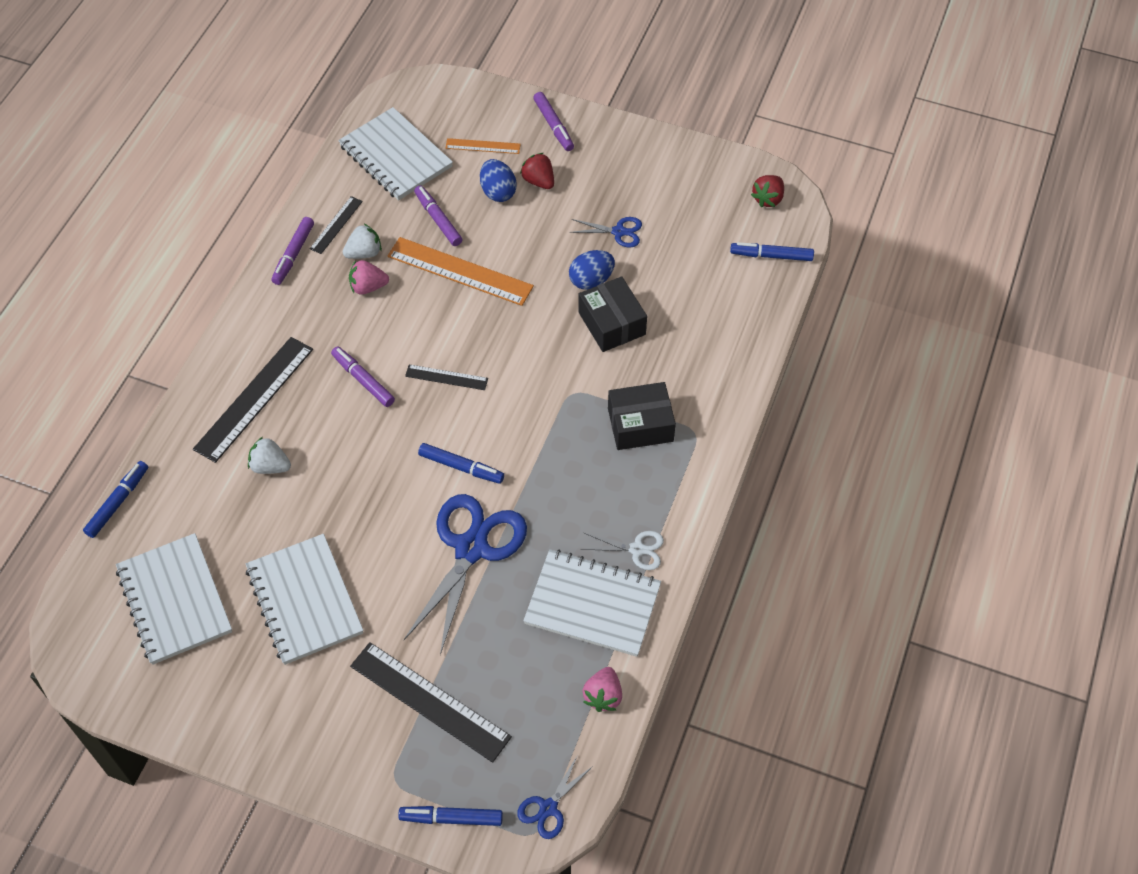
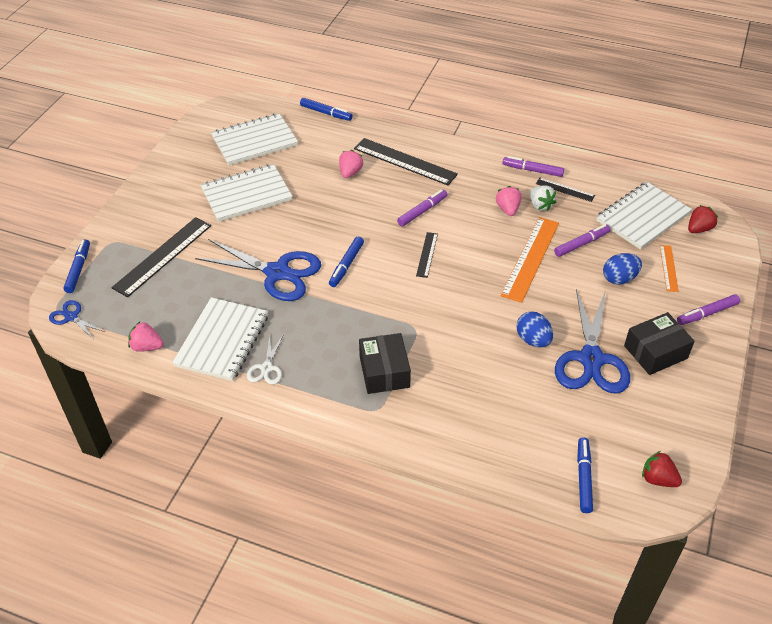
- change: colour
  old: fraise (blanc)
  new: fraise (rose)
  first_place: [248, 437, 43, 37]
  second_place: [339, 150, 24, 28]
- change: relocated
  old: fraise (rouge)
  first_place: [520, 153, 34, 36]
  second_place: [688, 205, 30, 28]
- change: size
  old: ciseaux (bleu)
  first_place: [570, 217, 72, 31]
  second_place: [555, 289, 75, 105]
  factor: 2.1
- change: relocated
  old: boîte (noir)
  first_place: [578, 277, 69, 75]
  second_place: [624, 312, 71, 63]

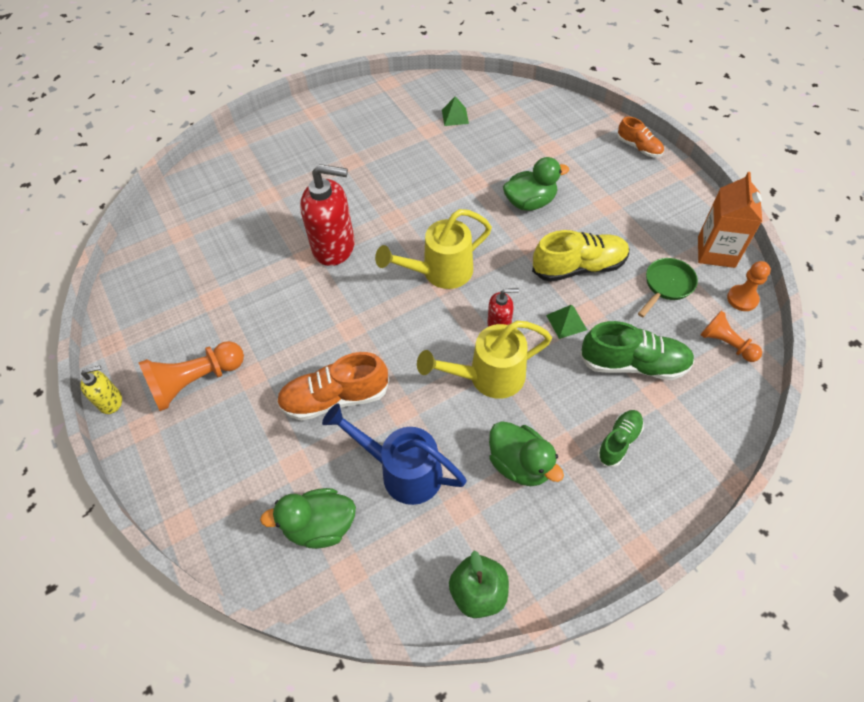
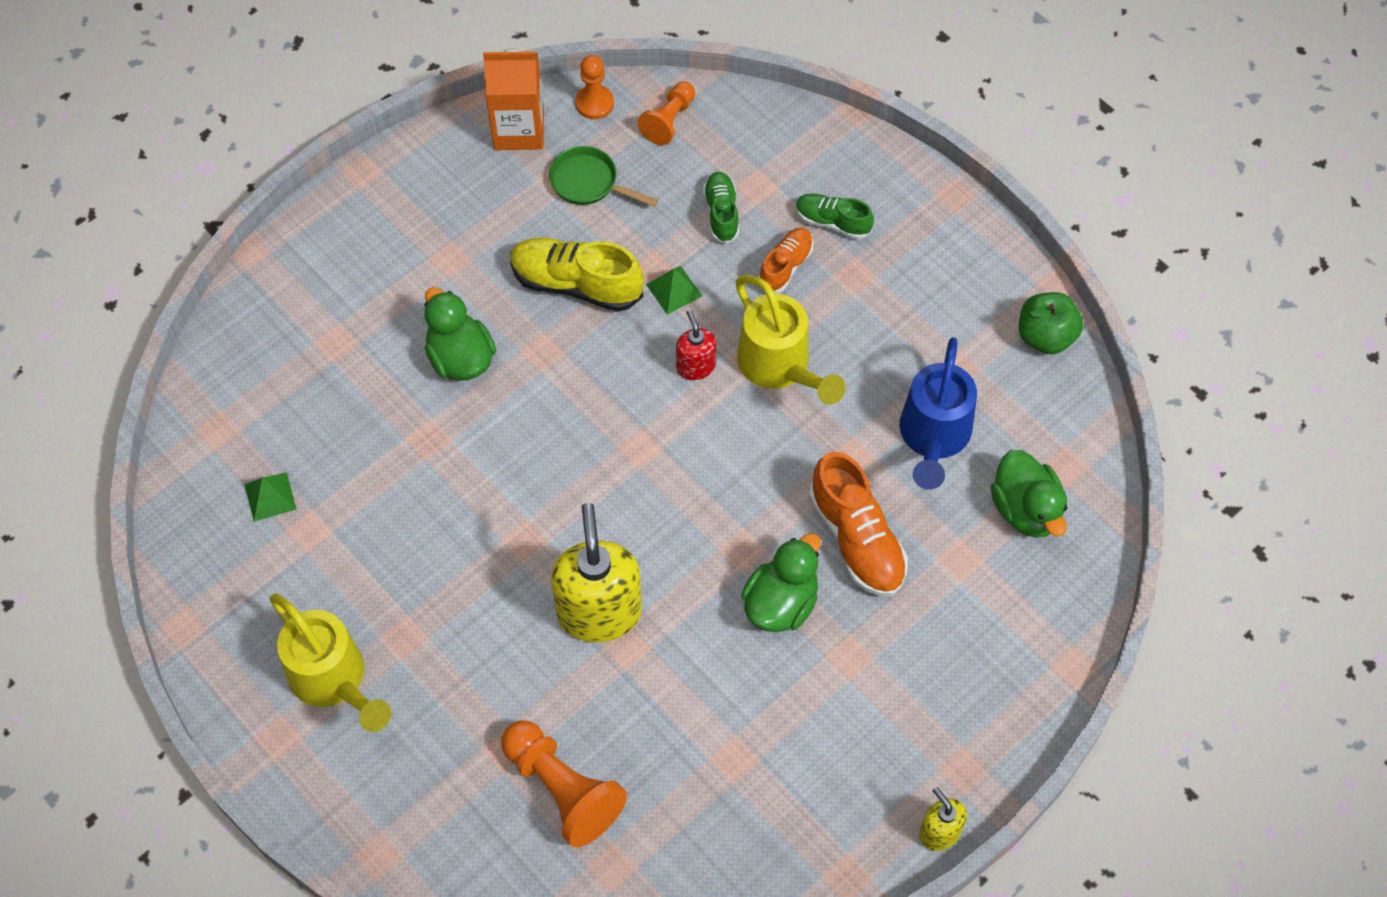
- change: relocated
  old: pion (orange)
  first_place: [138, 341, 106, 70]
  second_place: [501, 721, 126, 126]
- change: colour
  old: distributeur de savon (rouge)
  new: distributeur de savon (jaune)
  first_place: [300, 164, 55, 102]
  second_place: [551, 503, 91, 139]
- change: relocated
  old: arrosoir (jaune)
  first_place: [375, 209, 117, 80]
  second_place: [270, 593, 121, 139]
- change: relocated
  old: canard (vert)
  first_place: [489, 421, 75, 65]
  second_place: [741, 533, 80, 99]
- change: spun
  old: chaussure (jaune)
  first_place: [532, 230, 98, 52]
  second_place: [510, 238, 134, 74]
  degrees: -45
- change: size
  old: chaussure (vert)
  first_place: [580, 321, 115, 59]
  second_place: [703, 172, 36, 72]
  factor: 0.59
- change: relocated
  old: chaussure (orange)
  first_place: [617, 117, 47, 40]
  second_place: [758, 228, 55, 66]

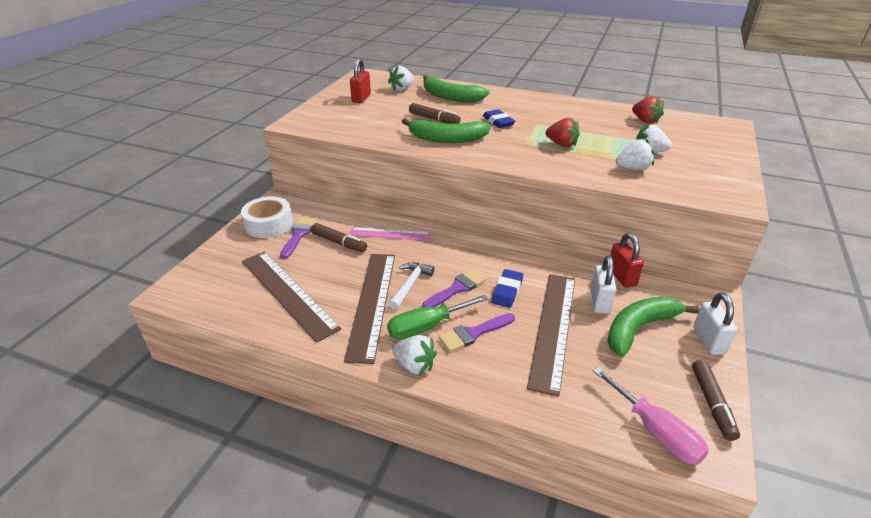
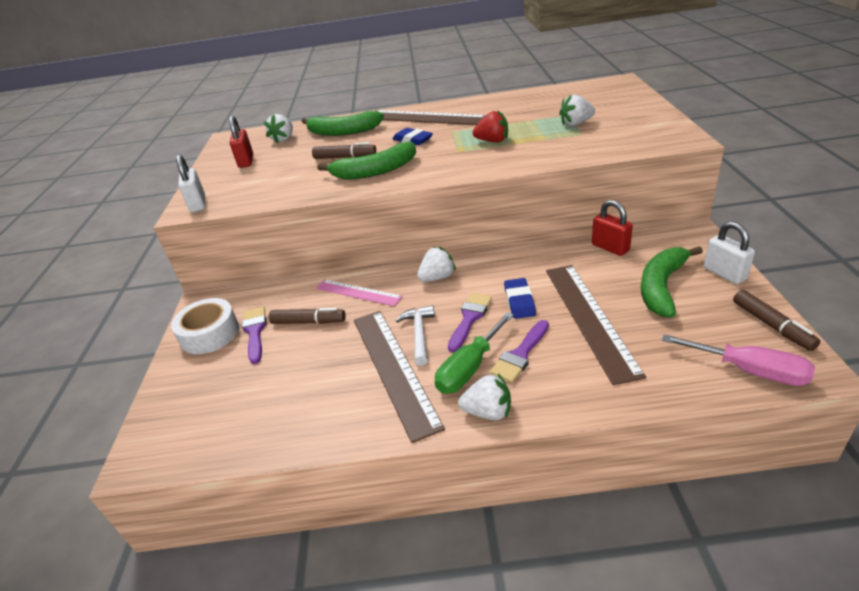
- change: relocated
  old: règle (marron)
  first_place: [242, 252, 99, 91]
  second_place: [375, 110, 111, 15]
- change: spun
  old: règle (rose)
  first_place: [349, 227, 82, 14]
  second_place: [316, 279, 86, 27]
  degrees: 45
- change: relocated
  old: cadenas (blanc)
  first_place: [591, 256, 25, 58]
  second_place: [176, 155, 29, 57]
- change: relocated
  old: fraise (blanc)
  first_place: [616, 139, 38, 31]
  second_place: [417, 247, 39, 35]
- change: missing
  old: fraise (rouge)
  first_place: [632, 96, 32, 28]

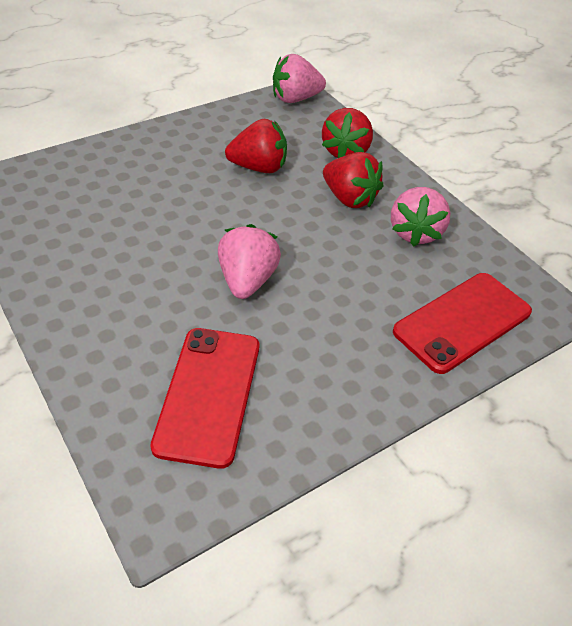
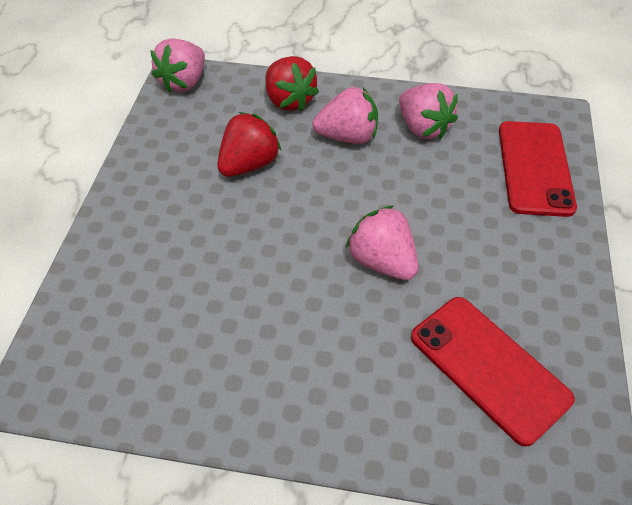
- change: colour
  old: fraise (rouge)
  new: fraise (rose)
  first_place: [323, 152, 60, 56]
  second_place: [312, 87, 66, 57]

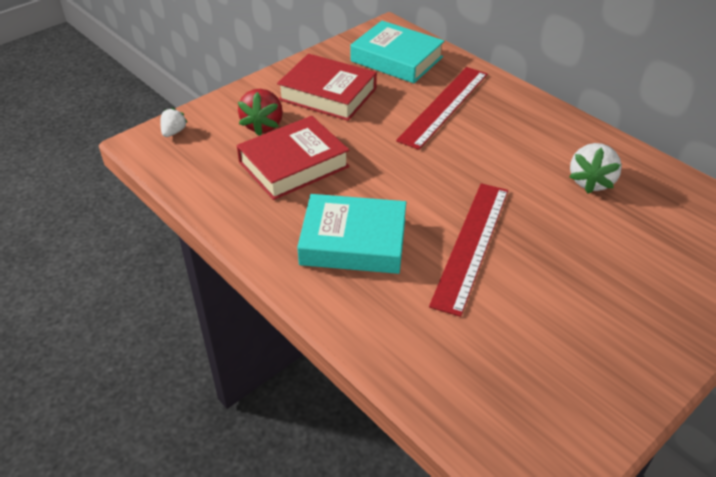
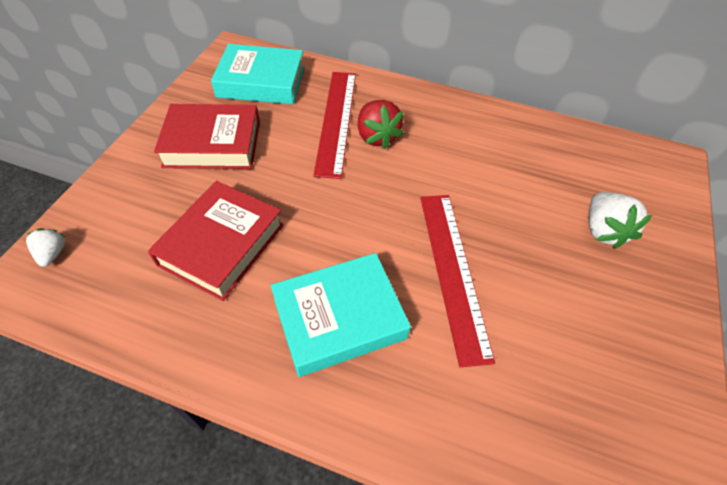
- change: relocated
  old: fraise (rouge)
  first_place: [238, 89, 45, 47]
  second_place: [358, 100, 45, 49]
- change: relocated
  old: fraise (blanc)
  first_place: [569, 143, 53, 50]
  second_place: [589, 192, 63, 57]

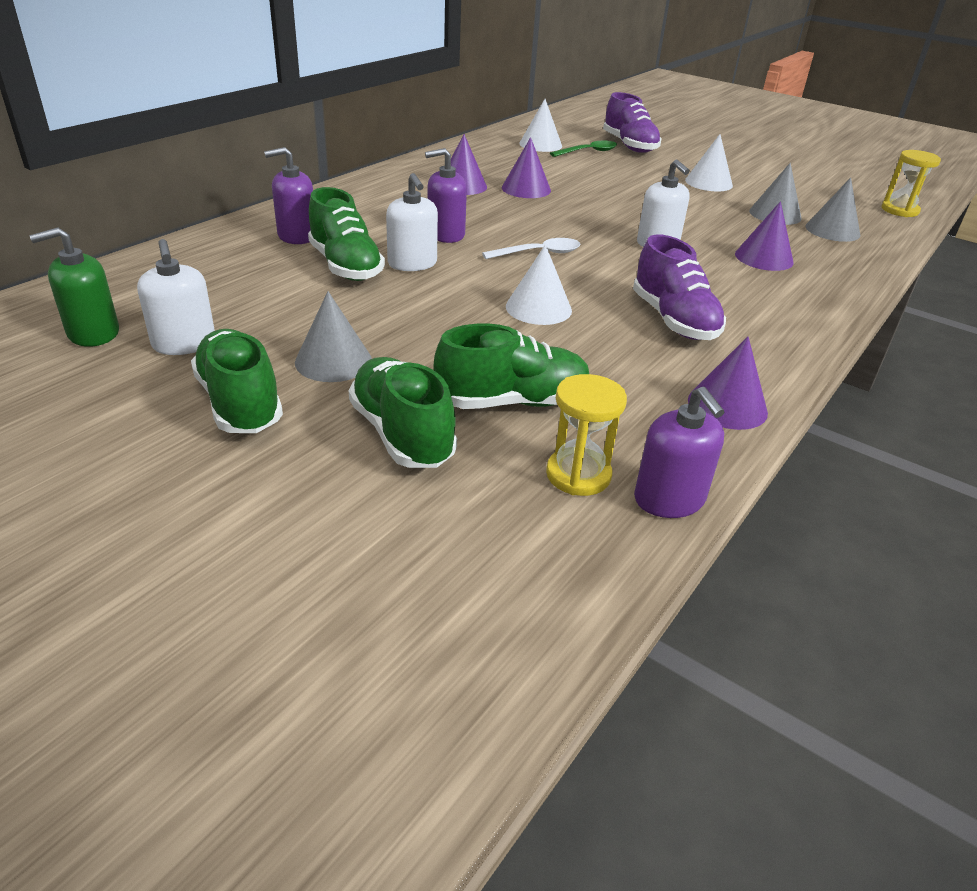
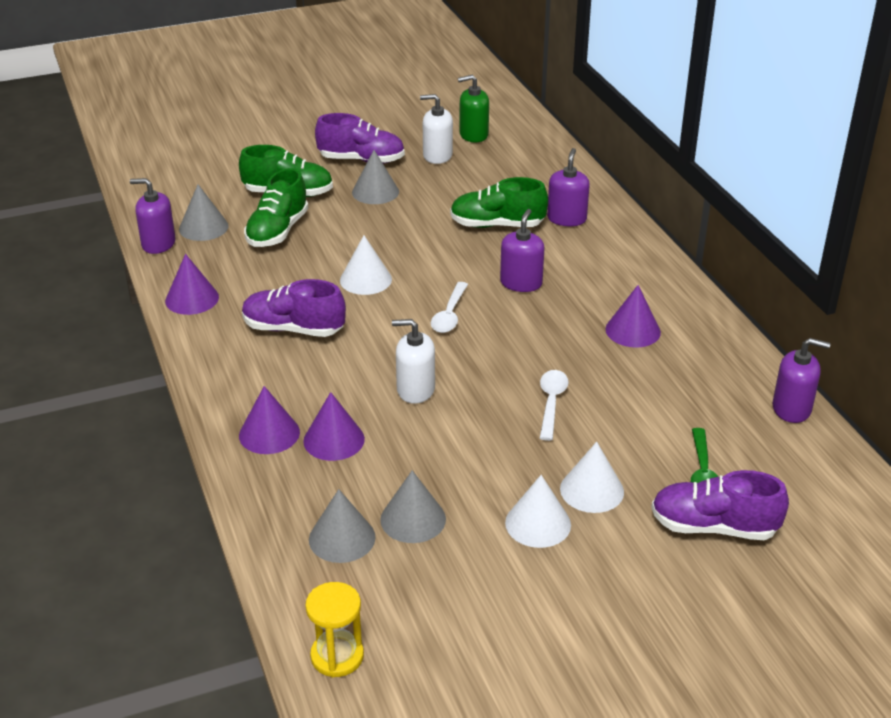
- change: spun
  old: distributeur de savon (vert)
  first_place: [29, 228, 90, 119]
  second_place: [458, 75, 31, 67]
  degrees: -105
- change: colour
  old: chaussure (vert)
  new: chaussure (violet)
  first_place: [191, 329, 92, 104]
  second_place: [315, 113, 90, 51]
- change: missing
  old: distributeur de savon (blanc)
  first_place: [386, 173, 52, 98]
- change: relocated
  old: cône (violet)
  first_place: [502, 137, 49, 61]
  second_place: [239, 386, 61, 68]
- change: relocated
  old: cône (blanc)
  first_place: [519, 99, 43, 53]
  second_place: [560, 442, 64, 71]
- change: exchanged
  old: sablier (jaune)
  new: cône (gris)
  first_place: [546, 374, 81, 122]
  second_place: [179, 185, 50, 56]
- change: appeared
  new: cuillère (blanc)
  second_place: [540, 370, 28, 71]
- change: appeared
  new: distributeur de savon (violet)
  second_place: [773, 338, 57, 85]

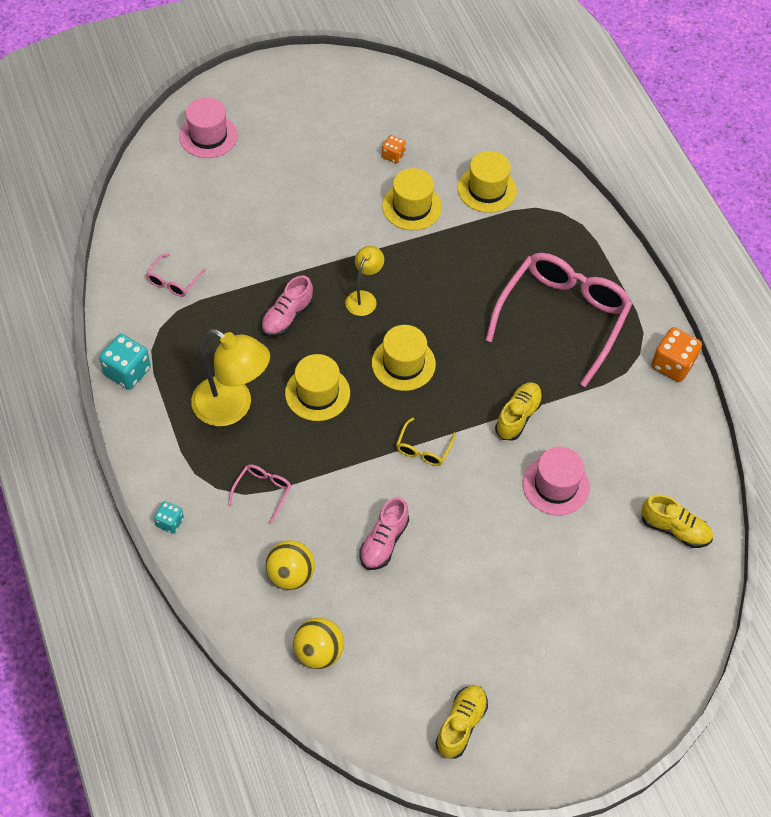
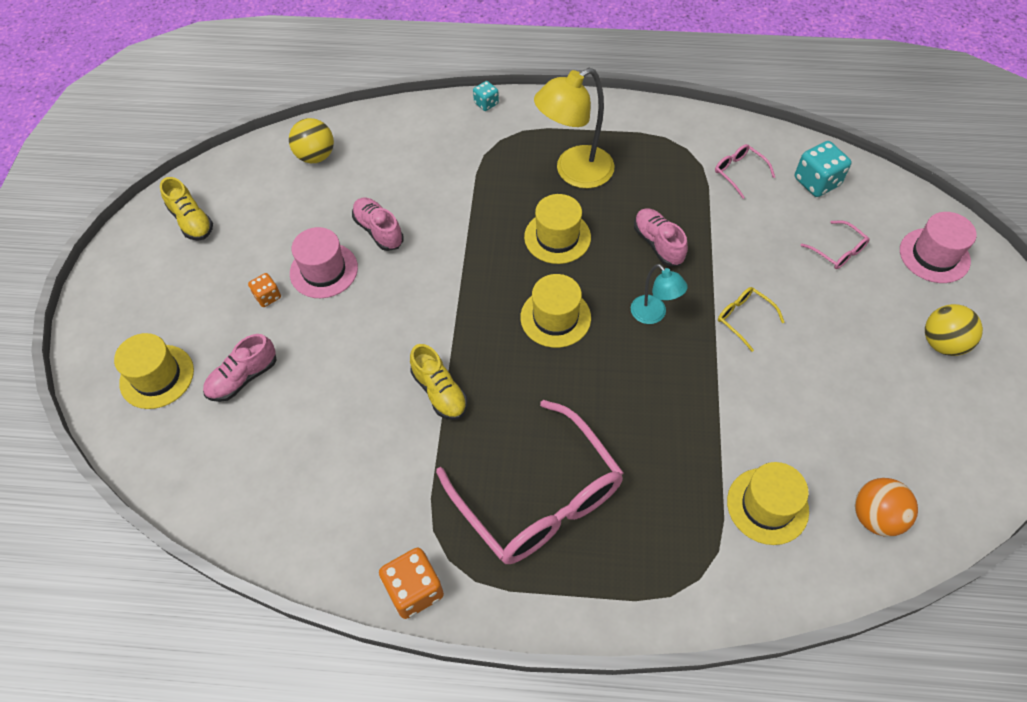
- change: relocated
  old: dé (turquoise)
  first_place: [99, 334, 52, 55]
  second_place: [795, 141, 56, 56]
- change: relocated
  old: lunettes (rose)
  first_place: [228, 464, 63, 60]
  second_place: [800, 220, 70, 49]
- change: relocated
  old: balle (jaune)
  first_place: [266, 540, 49, 50]
  second_place: [925, 304, 58, 52]
- change: colour
  old: lampe (jaune)
  new: lampe (turquoise)
  first_place: [345, 246, 39, 70]
  second_place: [631, 264, 57, 60]
- change: relocated
  old: dé (orange)
  first_place: [382, 135, 24, 29]
  second_place: [248, 273, 33, 34]
- change: relocated
  old: chapeau (jaune)
  first_place: [382, 168, 60, 62]
  second_place: [114, 333, 80, 76]
- change: relocated
  old: lunettes (jaune)
  first_place: [396, 418, 59, 48]
  second_place: [718, 287, 66, 65]
- change: relocated
  old: chapeau (rose)
  first_place: [522, 447, 68, 68]
  second_place: [290, 227, 68, 71]
- change: missing
  old: chaussure (jaune)
  first_place: [641, 494, 72, 54]
- change: appeared
  new: chaussure (rose)
  second_place: [203, 334, 74, 68]
- change: appeared
  new: balle (orange)
  second_place: [855, 478, 63, 58]

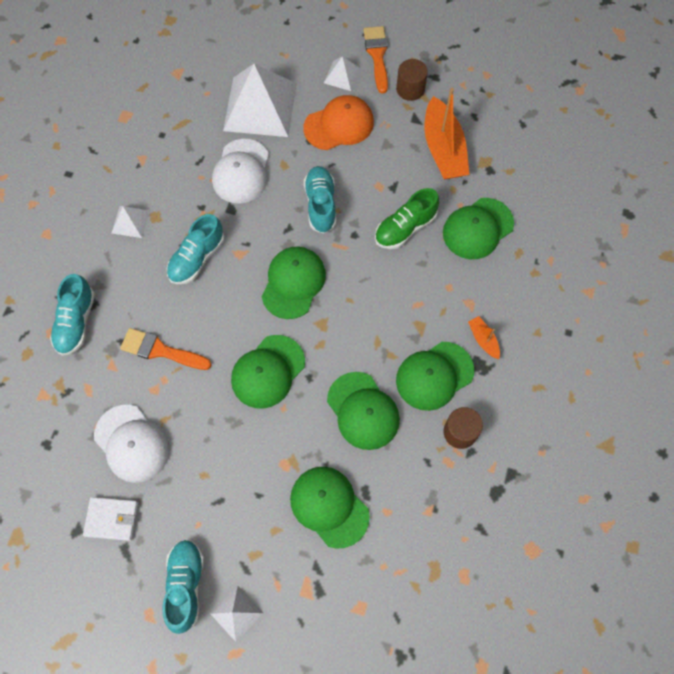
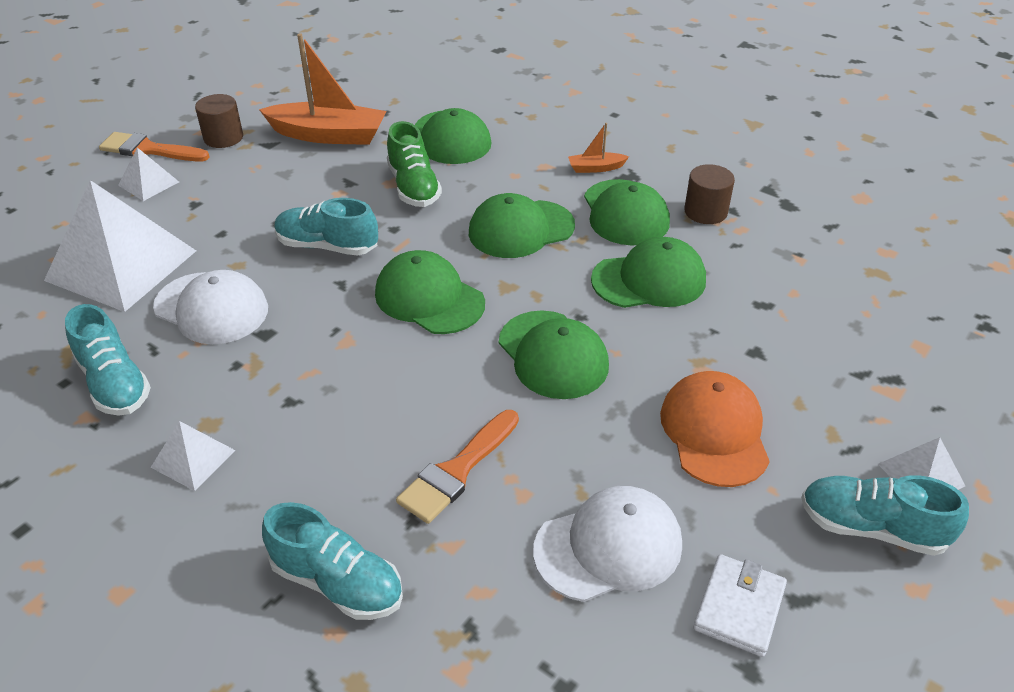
- change: relocated
  old: chaussure (turquoise)
  first_place: [167, 214, 57, 70]
  second_place: [65, 304, 86, 112]
- change: relocated
  old: casquette (vert)
  first_place: [290, 467, 80, 82]
  second_place: [469, 193, 106, 65]
- change: relocated
  old: casquette (orange)
  first_place: [304, 95, 70, 55]
  second_place: [660, 371, 110, 116]

